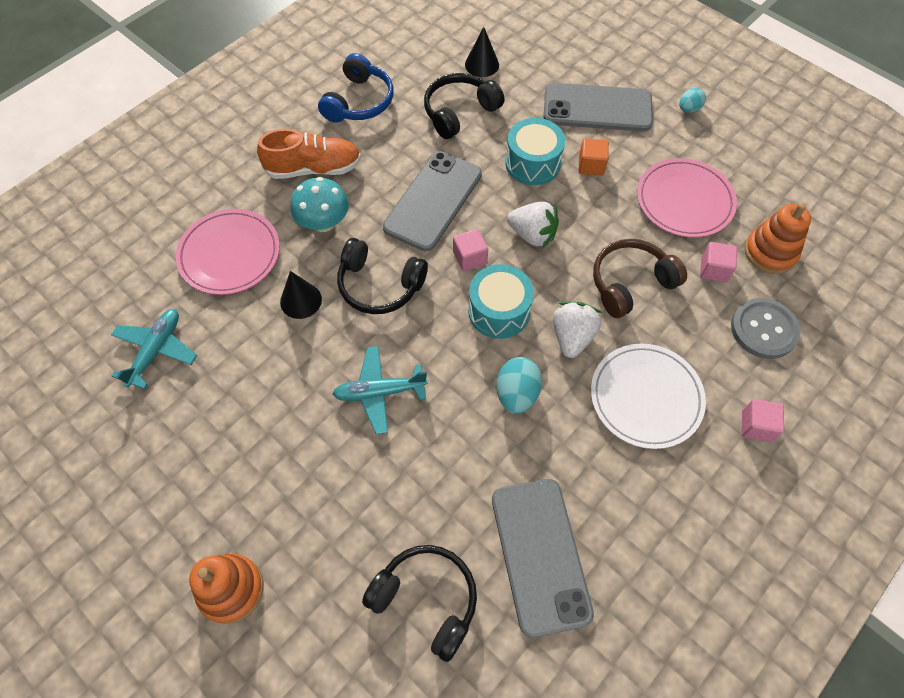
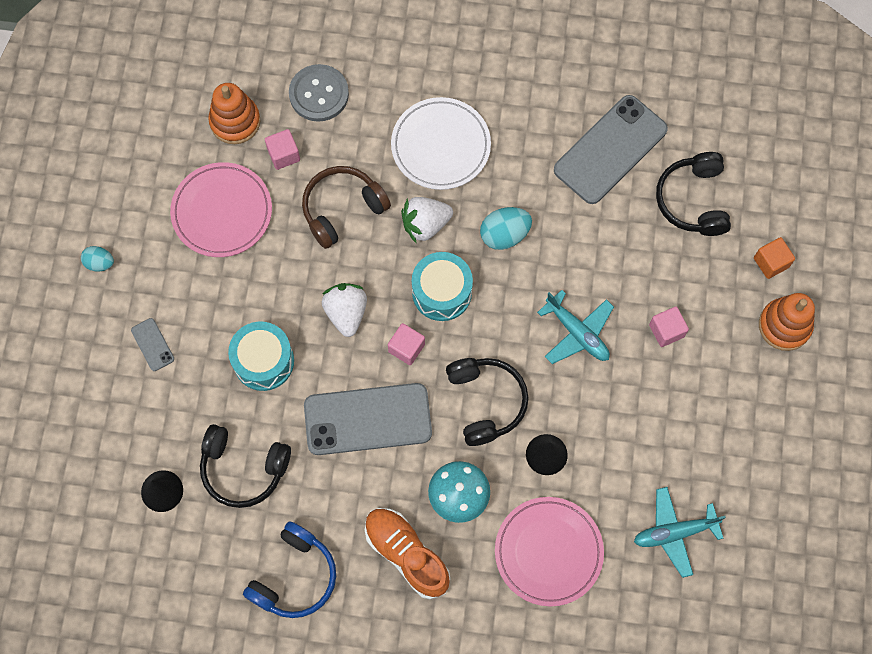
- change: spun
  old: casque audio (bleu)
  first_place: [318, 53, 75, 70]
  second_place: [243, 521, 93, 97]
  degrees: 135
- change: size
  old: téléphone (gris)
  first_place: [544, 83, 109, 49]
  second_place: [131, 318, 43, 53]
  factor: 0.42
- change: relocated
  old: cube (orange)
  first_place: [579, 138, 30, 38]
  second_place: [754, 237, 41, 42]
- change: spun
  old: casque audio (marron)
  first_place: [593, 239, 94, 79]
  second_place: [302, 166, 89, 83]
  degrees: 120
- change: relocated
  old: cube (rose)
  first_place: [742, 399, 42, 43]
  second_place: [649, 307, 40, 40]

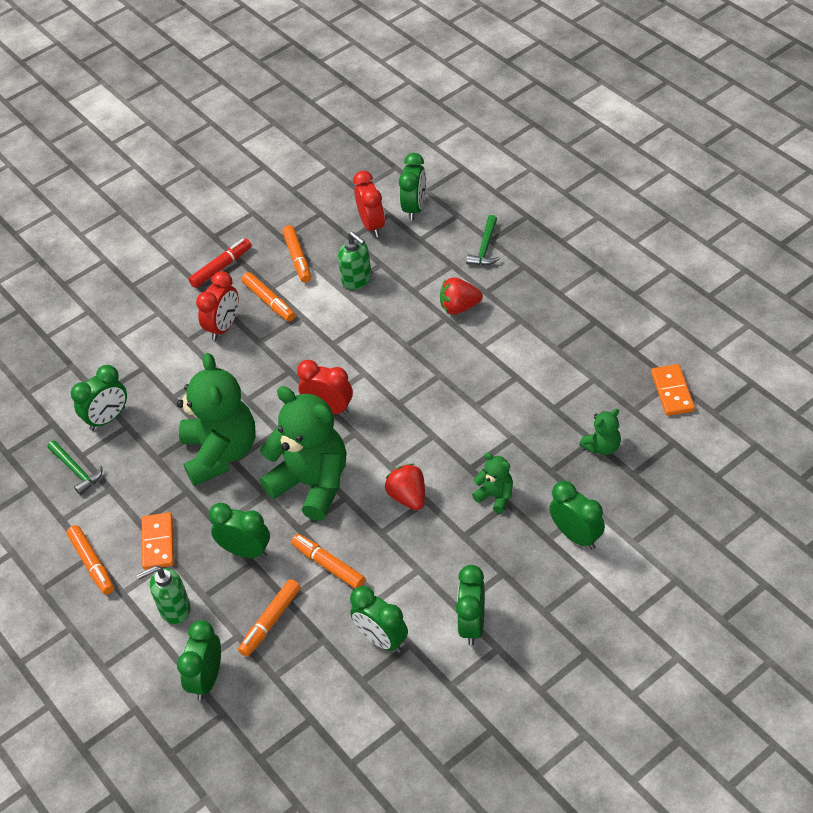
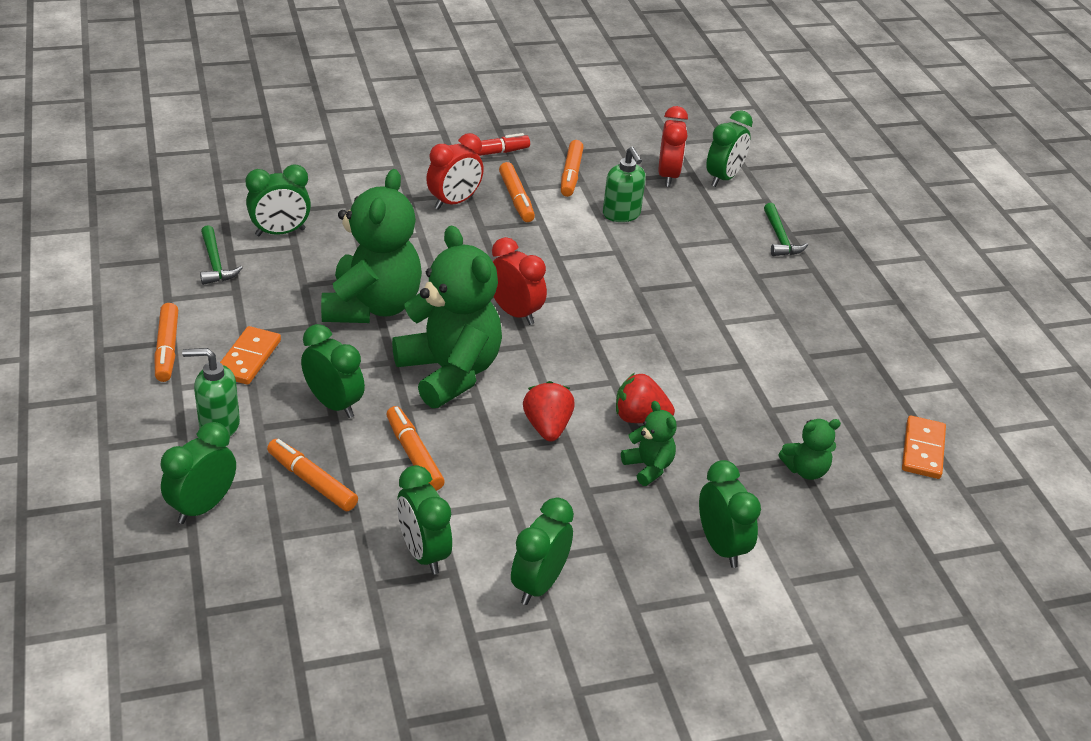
- change: spun
  old: feutre (orange)
  first_place: [238, 579, 63, 78]
  second_place: [267, 439, 91, 72]
  degrees: 75
- change: relocated
  old: fraise (rouge)
  first_place: [440, 278, 43, 36]
  second_place: [616, 373, 59, 50]
- change: spun
  old: marteau (vert)
  first_place: [466, 215, 34, 51]
  second_place: [764, 203, 44, 53]
  degrees: -45

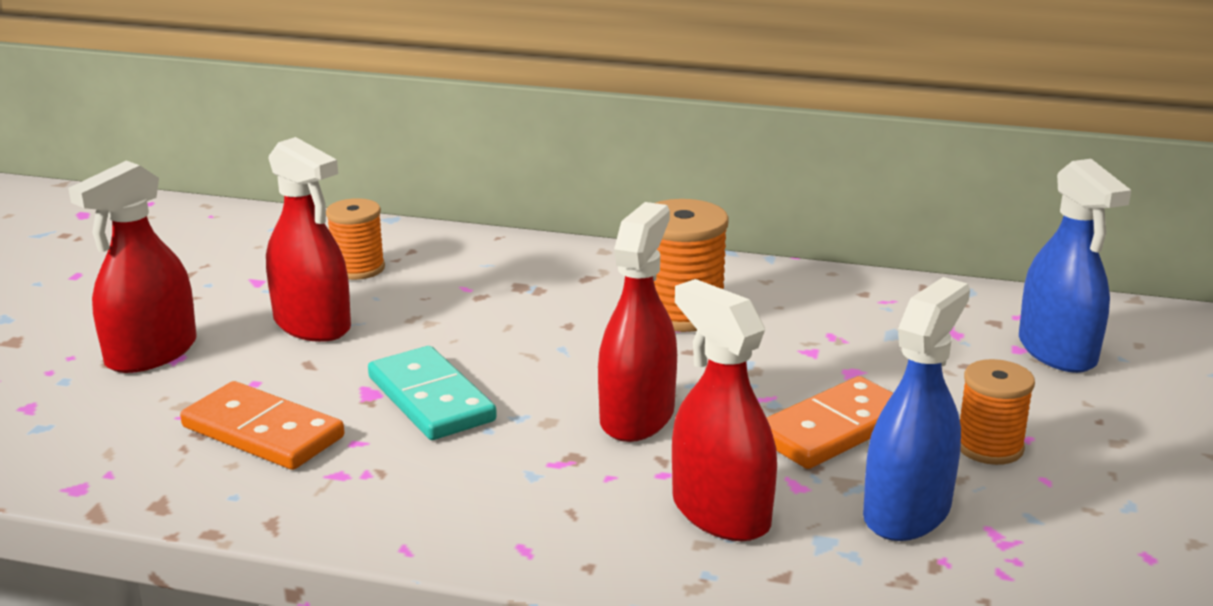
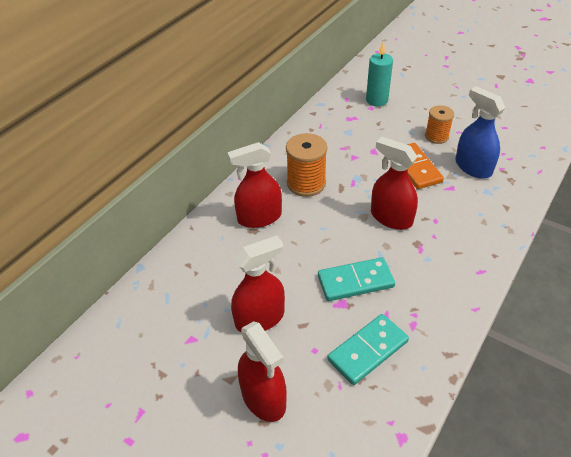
- change: colour
  old: domino (orange)
  new: domino (turquoise)
  first_place: [180, 381, 165, 89]
  second_place: [327, 314, 82, 71]
- change: missing
  old: bobine (orange)
  first_place: [326, 198, 59, 82]
- change: relocated
  old: vaporisateur (rouge)
  first_place: [672, 279, 105, 262]
  second_place: [228, 142, 54, 86]
- change: exchanged
  old: vaporisateur (bleu)
  new: bougie (turquoise)
  first_place: [1019, 159, 112, 214]
  second_place: [366, 41, 27, 66]

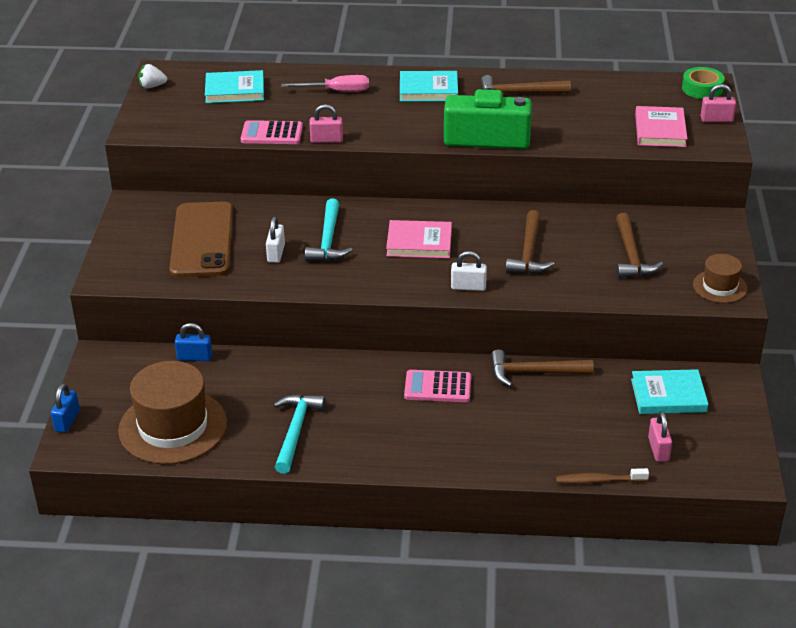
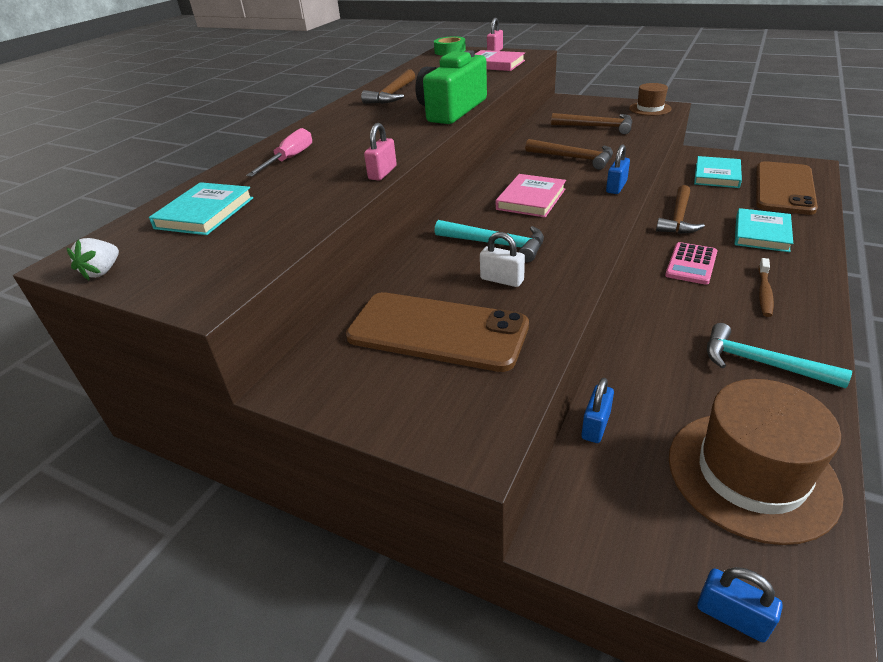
- change: missing
  old: calculatrice (rose)
  first_place: [241, 120, 62, 24]
- change: relocated
  old: livre (turquoise)
  first_place: [400, 71, 58, 31]
  second_place: [735, 208, 58, 44]
- change: colour
  old: cadenas (blanc)
  new: cadenas (bleu)
  first_place: [451, 251, 36, 40]
  second_place: [606, 145, 24, 49]
- change: relocated
  old: brosse à dents (marron)
  first_place: [556, 468, 93, 16]
  second_place: [758, 258, 16, 59]
- change: exchanged
  old: cadenas (rose)
  new: téléphone (marron)
  first_place: [648, 411, 24, 51]
  second_place: [756, 161, 62, 54]

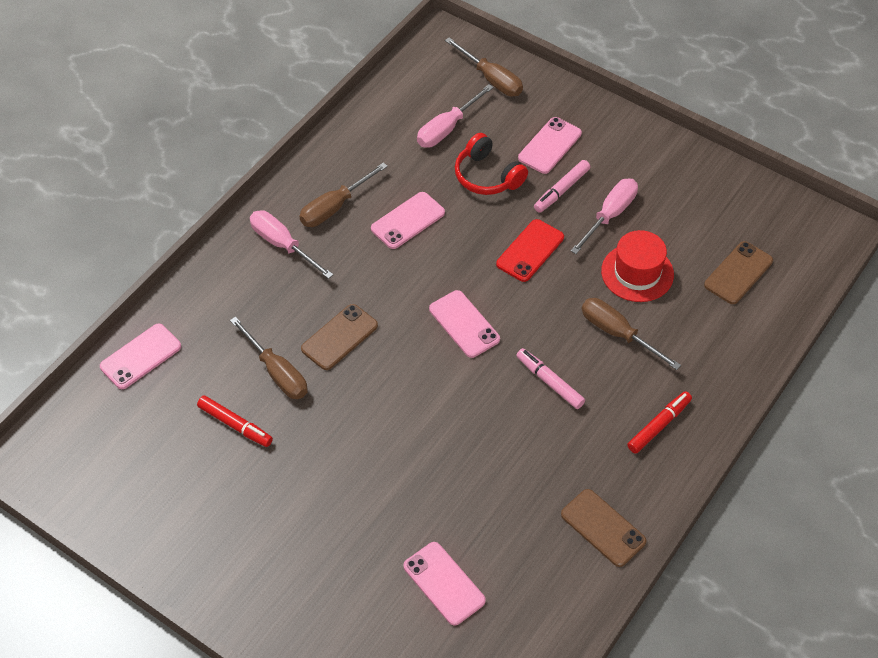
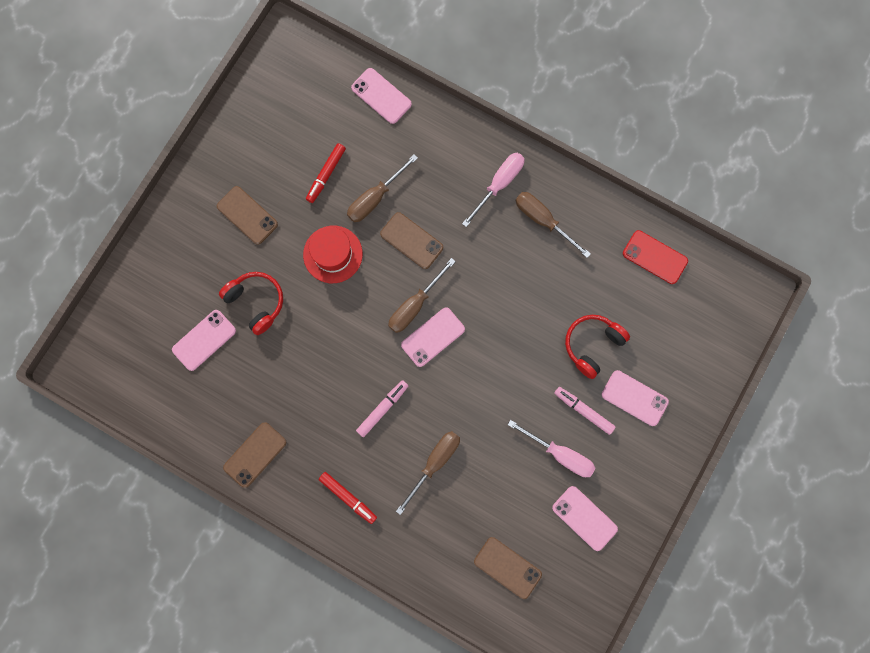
- change: relocated
  old: téléphone (rose)
  first_place: [371, 192, 74, 57]
  second_place: [552, 486, 66, 65]
- change: missing
  old: tournevis (rose)
  first_place: [417, 84, 77, 64]
- change: relocated
  old: tournevis (marron)
  first_place: [445, 37, 78, 59]
  second_place: [388, 258, 68, 75]
- change: relocated
  old: téléphone (rouge)
  first_place: [496, 219, 68, 63]
  second_place: [623, 230, 65, 54]
- change: relocated
  old: chapeau (rouge)
  first_place: [601, 230, 73, 72]
  second_place: [303, 226, 60, 57]
- change: appeared
  new: téléphone (marron)
  second_place: [217, 186, 61, 59]
- change: appeared
  new: casque audio (rouge)
  second_place: [219, 272, 64, 63]

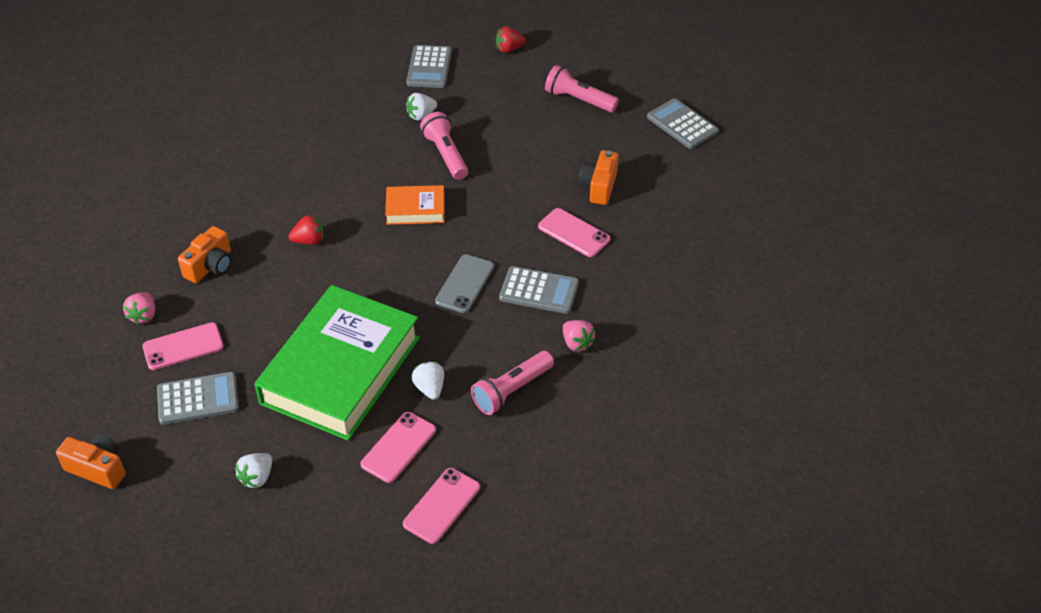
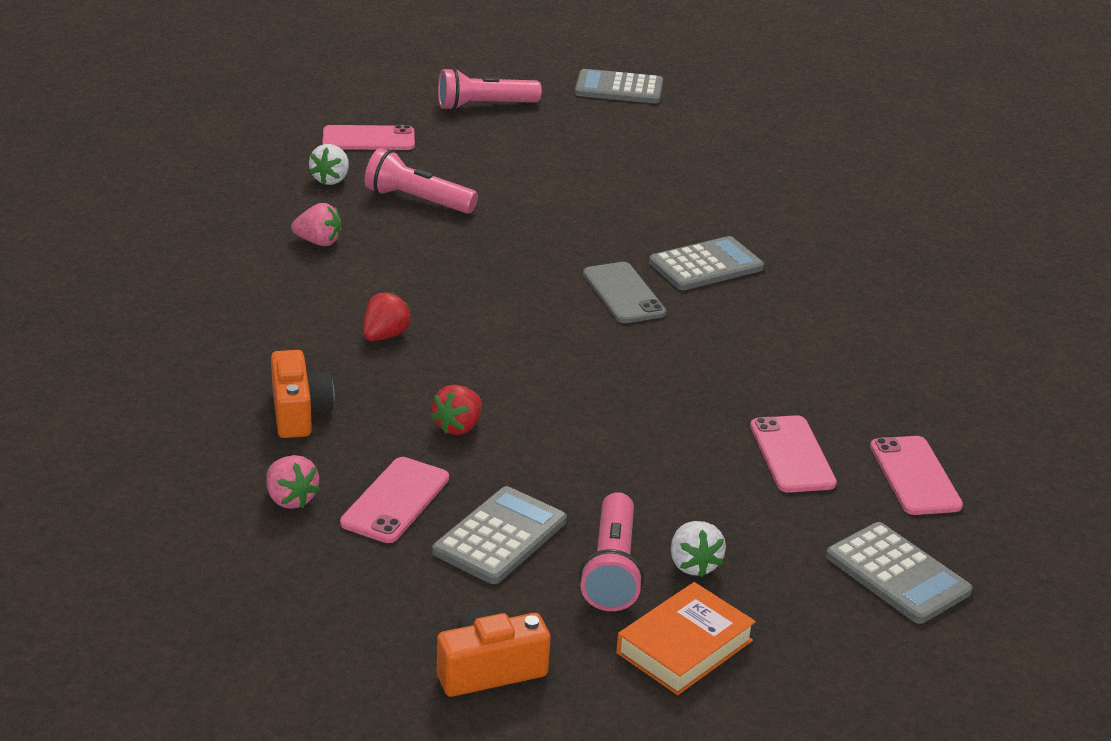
- change: missing
  old: livre (vert)
  first_place: [254, 285, 166, 156]
- change: relocated
  old: livre (orange)
  first_place: [385, 185, 60, 40]
  second_place: [616, 582, 140, 113]
- change: relocated
  old: calculatrice (gris)
  first_place: [406, 45, 46, 43]
  second_place: [826, 522, 146, 102]
- change: missing
  old: fraise (blanc)
  first_place: [411, 362, 33, 38]
- change: relocated
  old: lampe de poche (rose)
  first_place: [471, 351, 83, 64]
  second_place: [579, 492, 65, 119]
- change: relocated
  old: fraise (rouge)
  first_place: [496, 26, 30, 27]
  second_place: [431, 385, 51, 50]
- change: relocated
  old: téléphone (rose)
  first_place: [538, 208, 72, 49]
  second_place: [322, 125, 93, 25]
- change: relocated
  old: fraise (rose)
  first_place: [563, 320, 33, 32]
  second_place: [291, 203, 51, 43]
- change: missing
  old: appareil photo (orange)
  first_place: [579, 150, 40, 55]

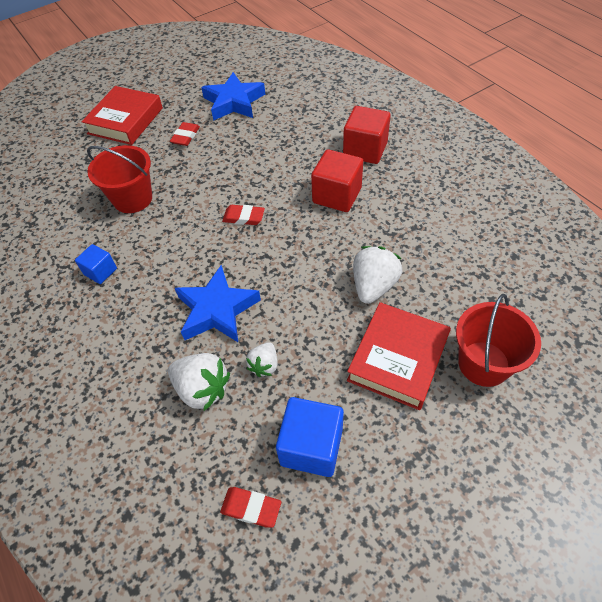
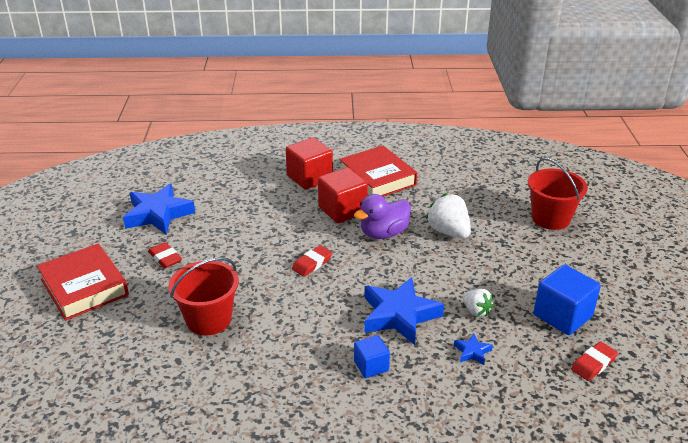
- change: relocated
  old: cube (bleu)
  first_place: [75, 244, 42, 40]
  second_place: [354, 335, 36, 43]
- change: exchanged
  old: fraise (blanc)
  new: étoile (bleu)
  first_place: [168, 353, 62, 58]
  second_place: [454, 334, 39, 31]
- change: relocated
  old: livre (rouge)
  first_place: [347, 302, 104, 108]
  second_place: [339, 146, 78, 51]
- change: appeared
  new: canard (violet)
  second_place: [354, 194, 57, 45]

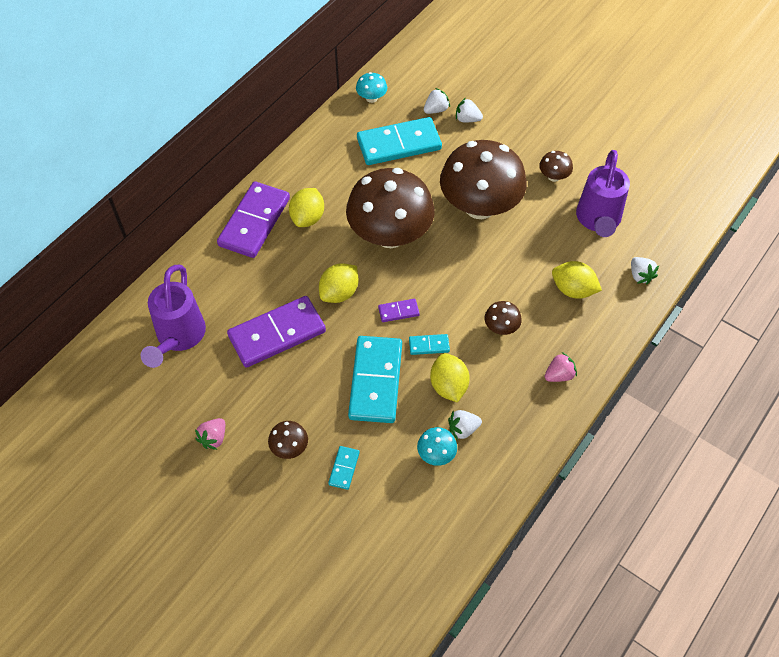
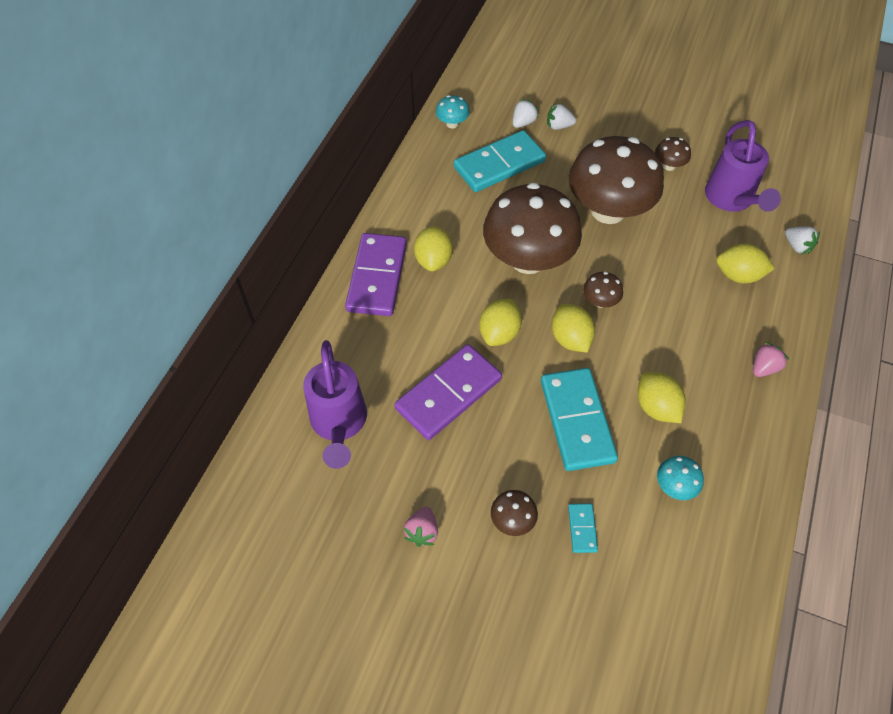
- change: exchanged
  old: domino (violet)
  new: citron (jaune)
  first_place: [378, 299, 42, 23]
  second_place: [552, 304, 43, 49]
- change: missing
  old: domino (turquoise)
  first_place: [409, 334, 41, 21]
- change: missing
  old: fraise (blanc)
  first_place: [448, 410, 34, 30]
- change: relocated
  old: champignon (marron)
  first_place: [485, 301, 37, 34]
  second_place: [583, 272, 40, 36]

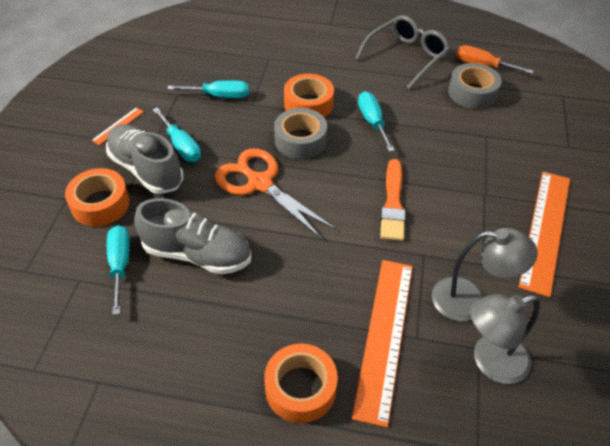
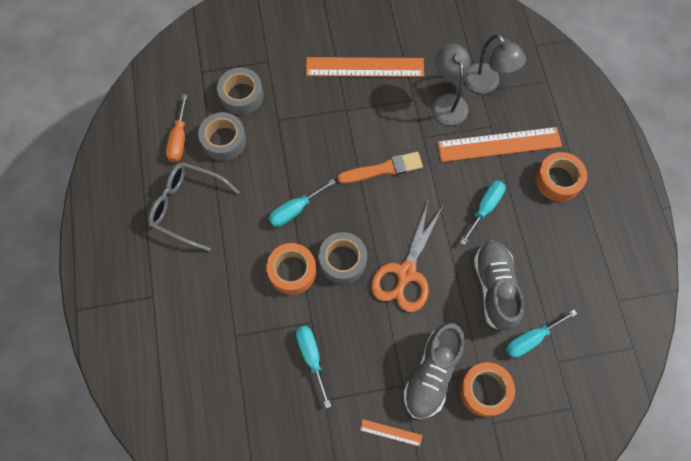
- change: relocated
  old: tournevis (turquoise)
  first_place: [152, 108, 49, 54]
  second_place: [460, 180, 46, 65]
- change: appeared
  new: ruban adhésif (gris)
  second_place: [217, 68, 47, 47]

